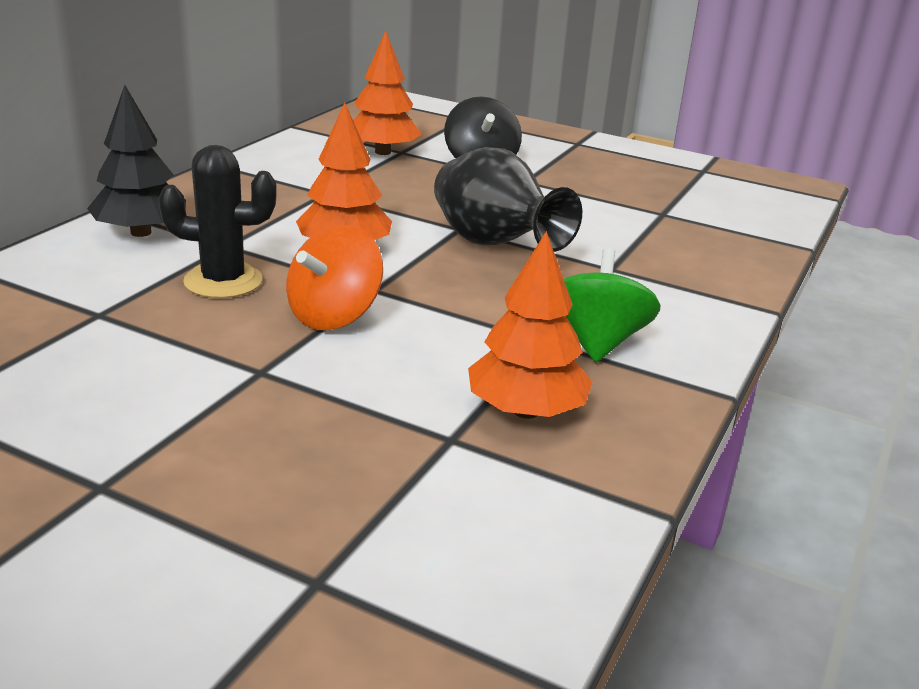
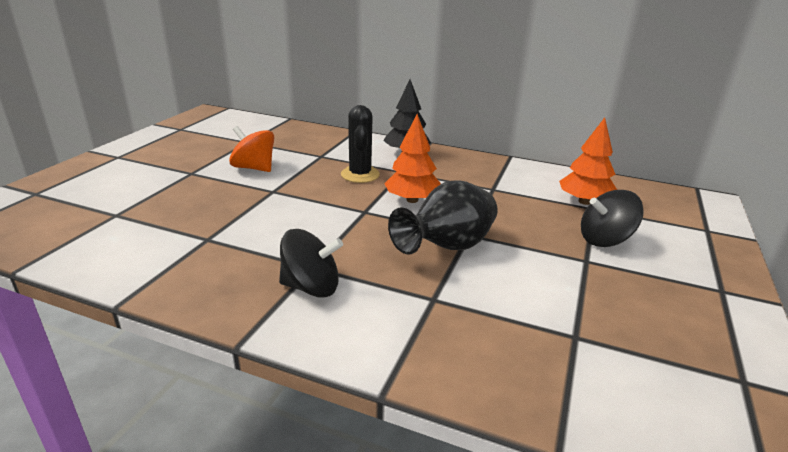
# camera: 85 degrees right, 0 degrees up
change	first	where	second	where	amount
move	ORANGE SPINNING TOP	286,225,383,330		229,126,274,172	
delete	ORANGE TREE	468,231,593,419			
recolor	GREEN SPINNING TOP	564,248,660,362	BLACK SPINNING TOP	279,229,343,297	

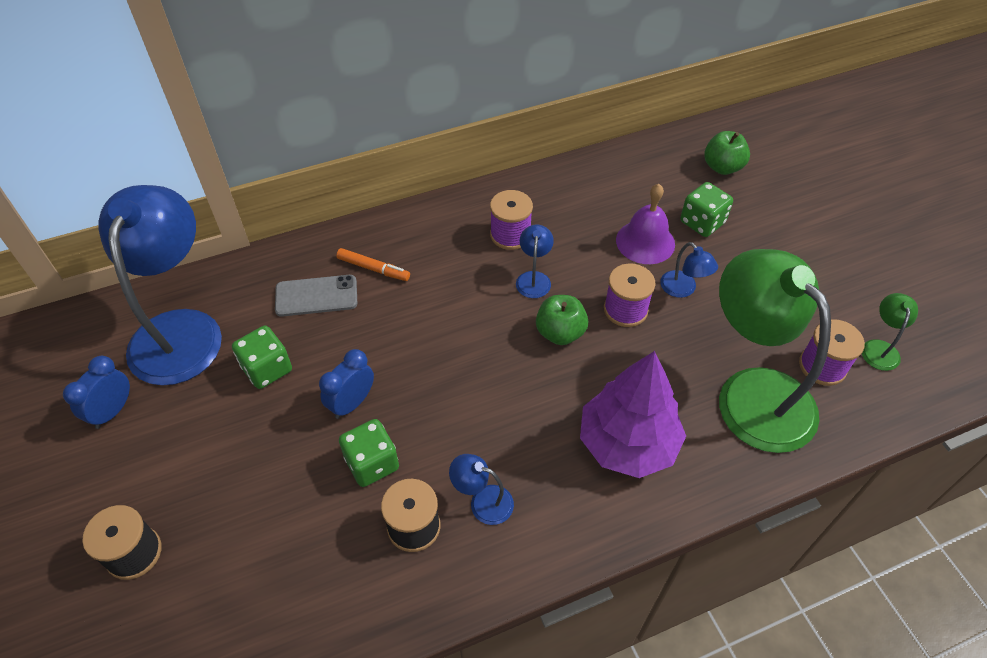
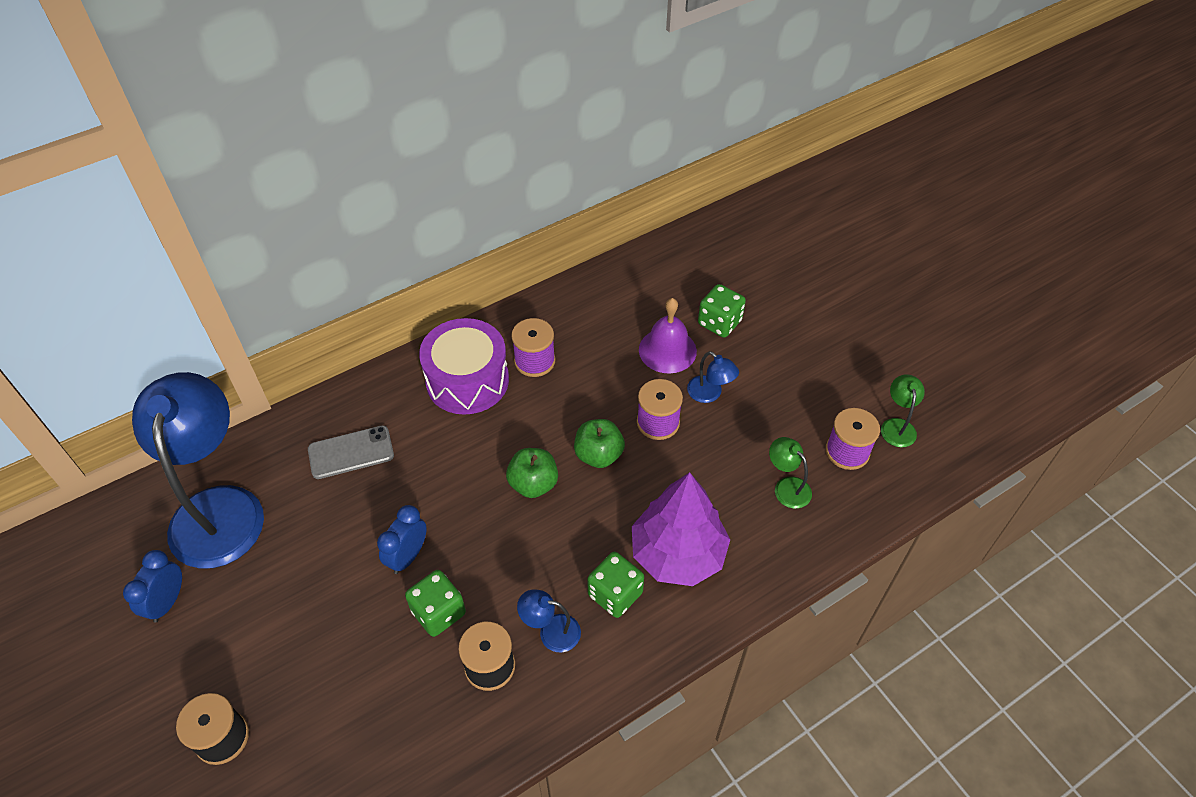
# camera: 10 degrees left, 0 degrees up
change	first	where	second	where	amount
move	GREEN APPLE	704,131,750,175		506,448,558,498	
delete	BLUE LAMP	516,225,554,298			
delete	ORANGE MARKER	336,248,410,281			
resize	GREEN LAMP	719,249,831,453		769,437,812,509	x0.40
move	GREEN DICE	232,326,292,389		587,552,644,618	
insert			PURPLE DRUM	419,318,509,415	

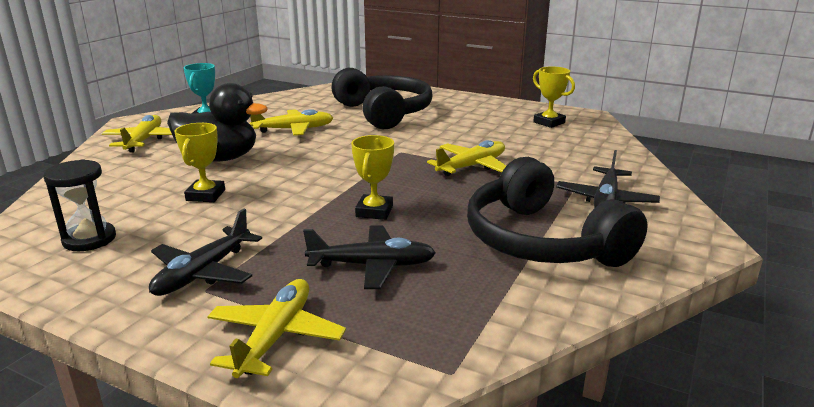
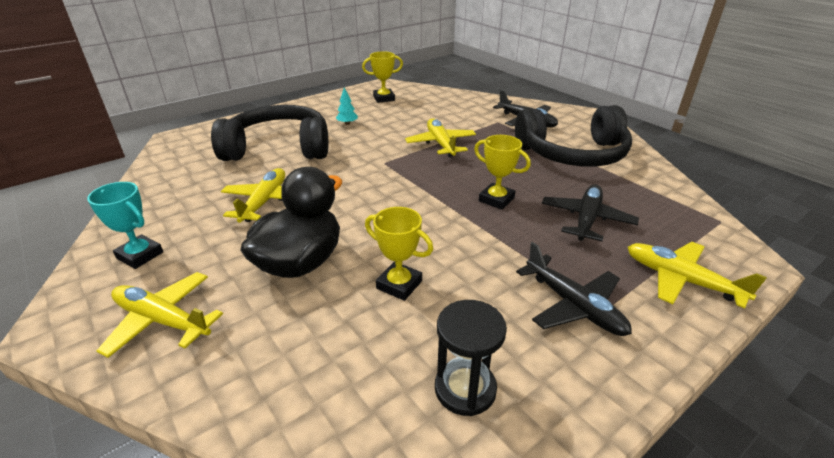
# camera: 65 degrees left, 10 degrees up
change	first	where	second	where	amount
insert			TURQUOISE TREE	336,88,358,125	

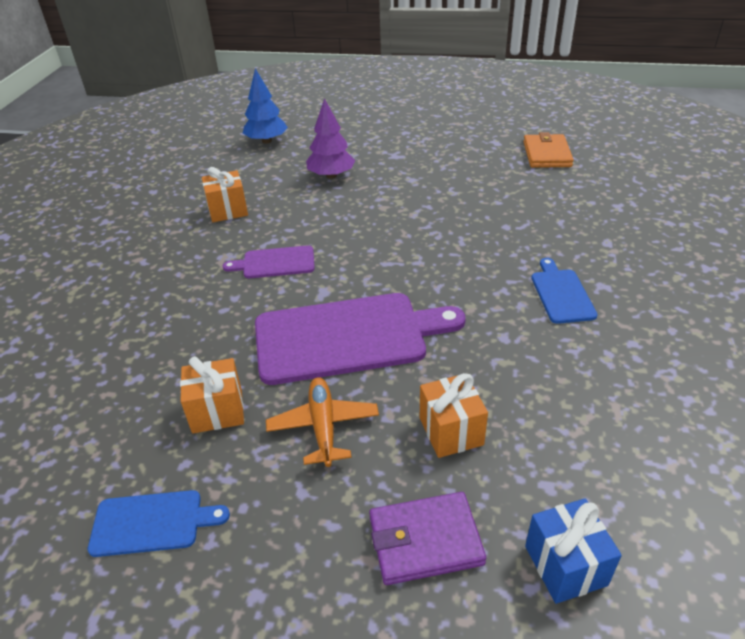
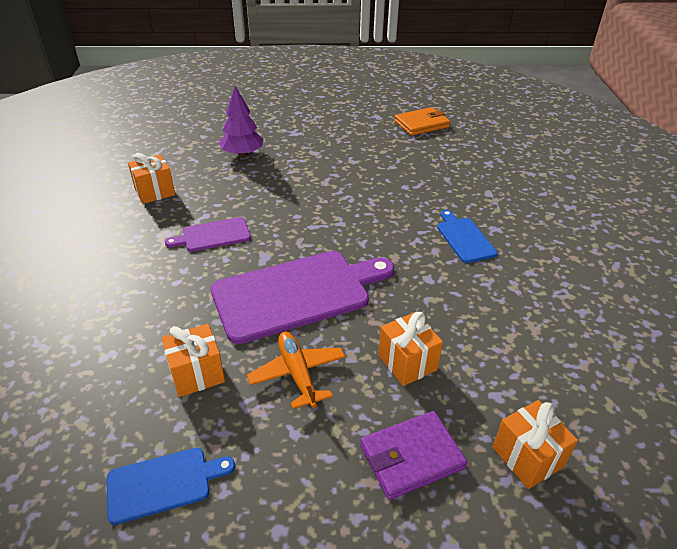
# camera: 15 degrees left, 0 degrees up
change	first	where	second	where	amount
delete	BLUE TREE	242,68,288,144			
rotate	ORANGE WALLET	523,132,574,168		394,107,450,136	75 degrees clockwise
recolor	BLUE GIFT	525,498,622,604	ORANGE GIFT	493,400,578,489	

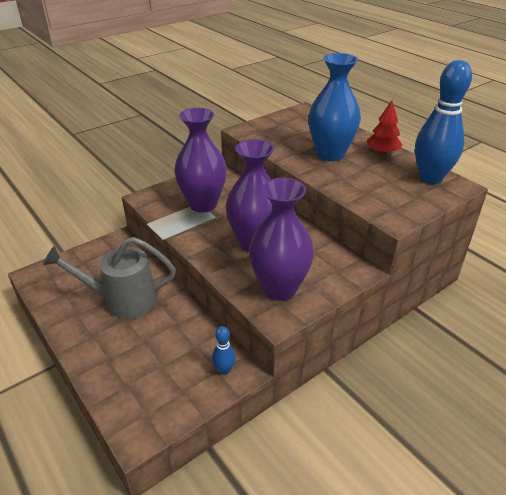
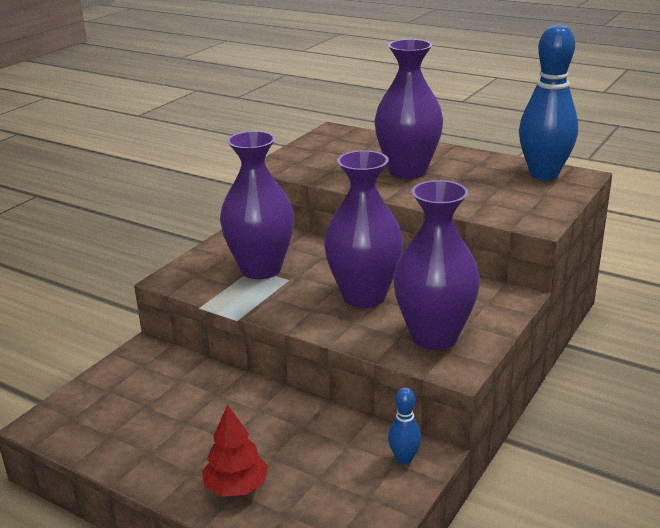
# camera: 20 degrees left, 10 degrees down
change	first	where	second	where	amount
recolor	BLUE VASE	308,53,361,161	PURPLE VASE	374,39,443,179	
move	RED TREE	367,100,403,155		202,404,268,496	
delete	GREY WATERING CAN	43,237,176,319			

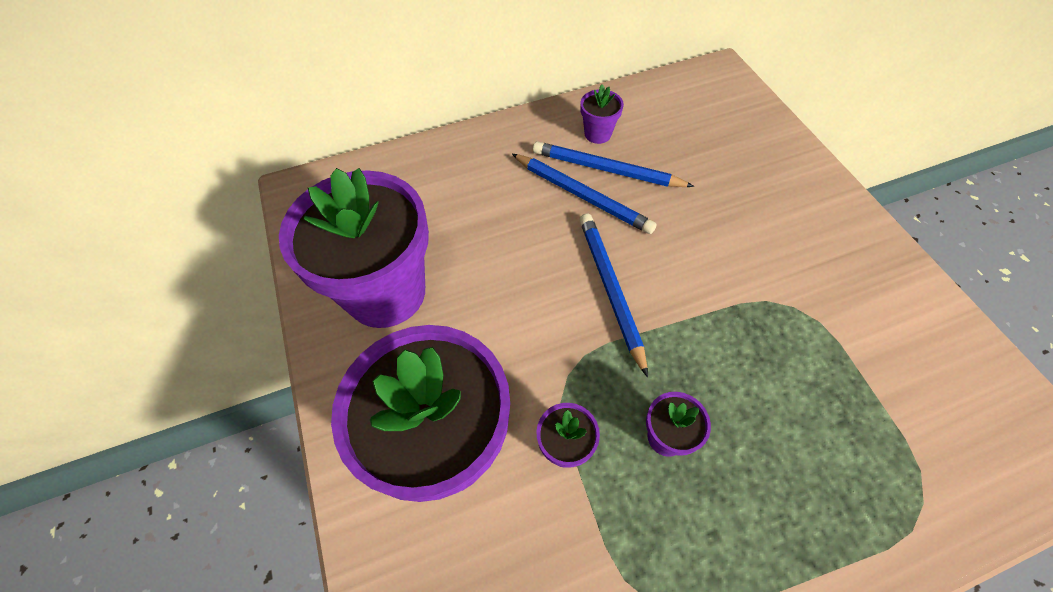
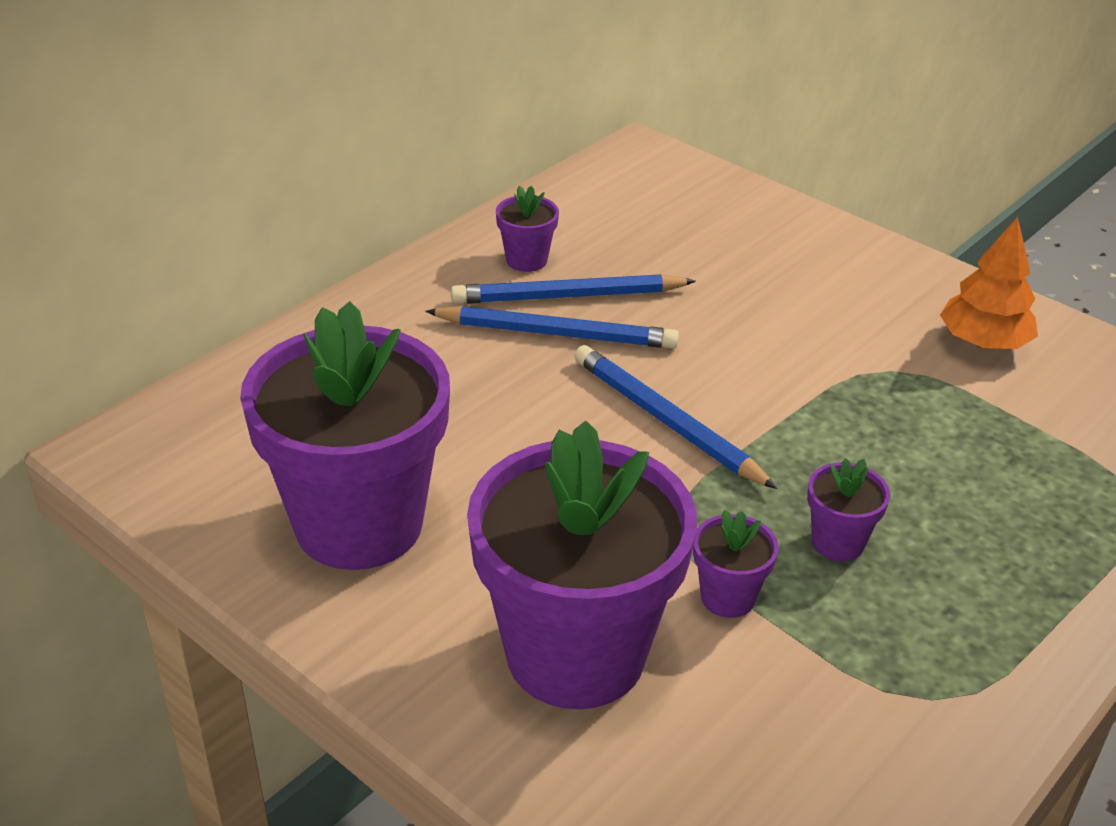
# camera: 30 degrees left, 20 degrees down
change	first	where	second	where	amount
insert			ORANGE TREE	940,217,1038,349	

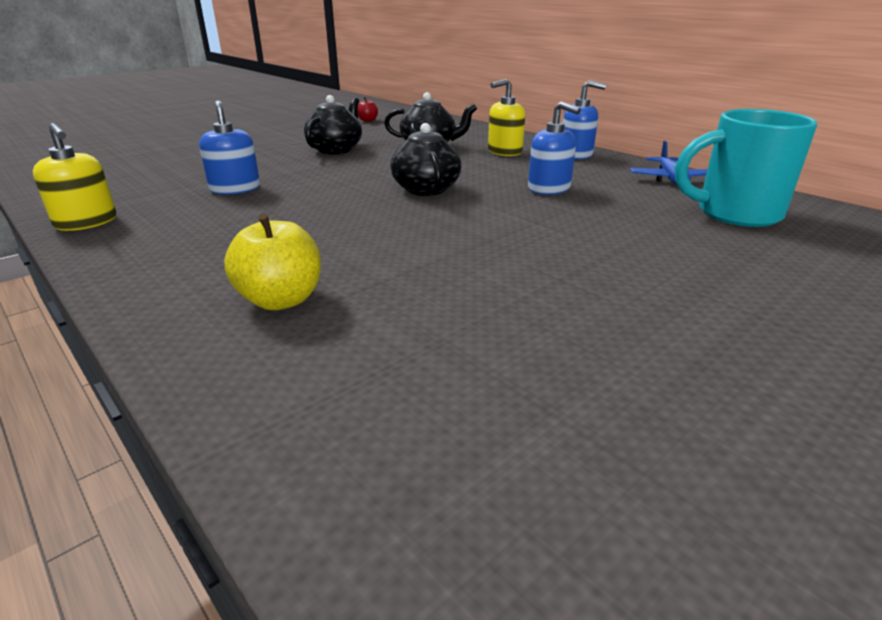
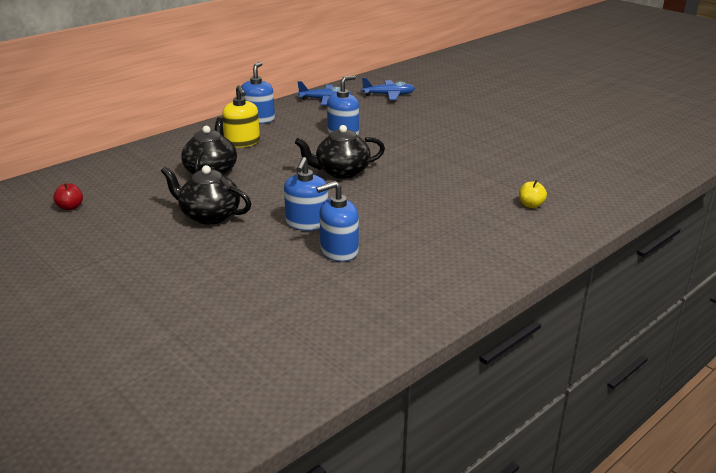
# camera: 90 degrees left, 0 degrees up
change	first	where	second	where	amount
replace	TURQUOISE MUG	675,109,817,227	BLUE PLANE	362,78,415,100	
delete	YELLOW SOAP DISPENSER	33,123,116,231			
resize	YELLOW APPLE	224,213,321,310		519,180,547,208	x0.55
insert			BLUE SOAP DISPENSER	284,157,328,231	

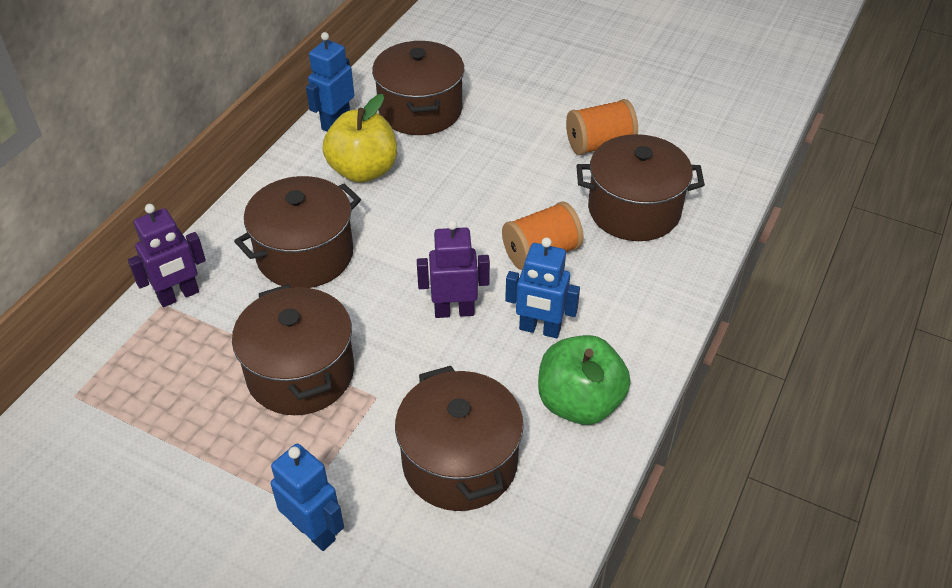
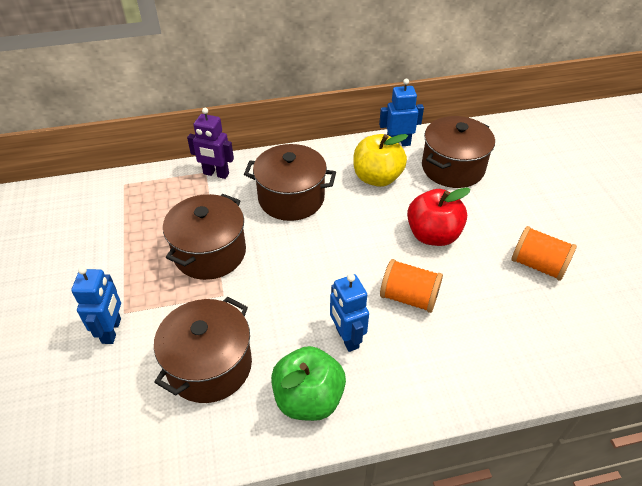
# camera: 50 degrees right, 0 degrees up
change	first	where	second	where	amount
delete	BROWN POT	576,134,705,241			
delete	PURPLE ROBOT	417,220,490,318			
insert			RED APPLE	407,187,471,246	

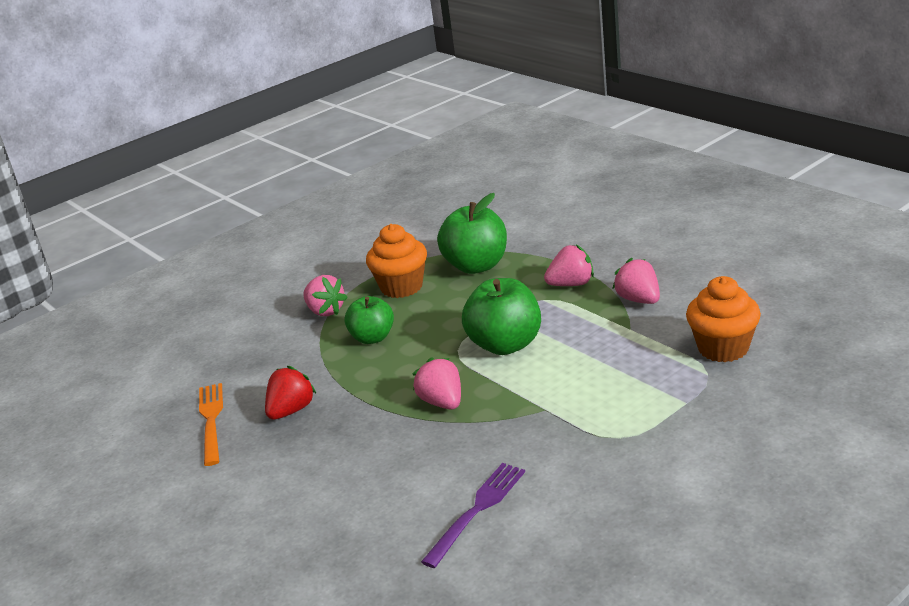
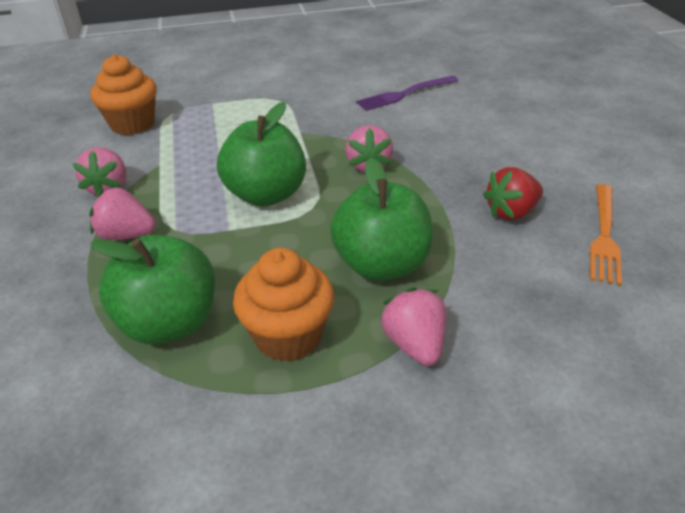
# camera: 155 degrees left, 10 degrees up
change	first	where	second	where	amount
resize	GREEN APPLE	344,296,394,344		330,157,433,281	x1.54

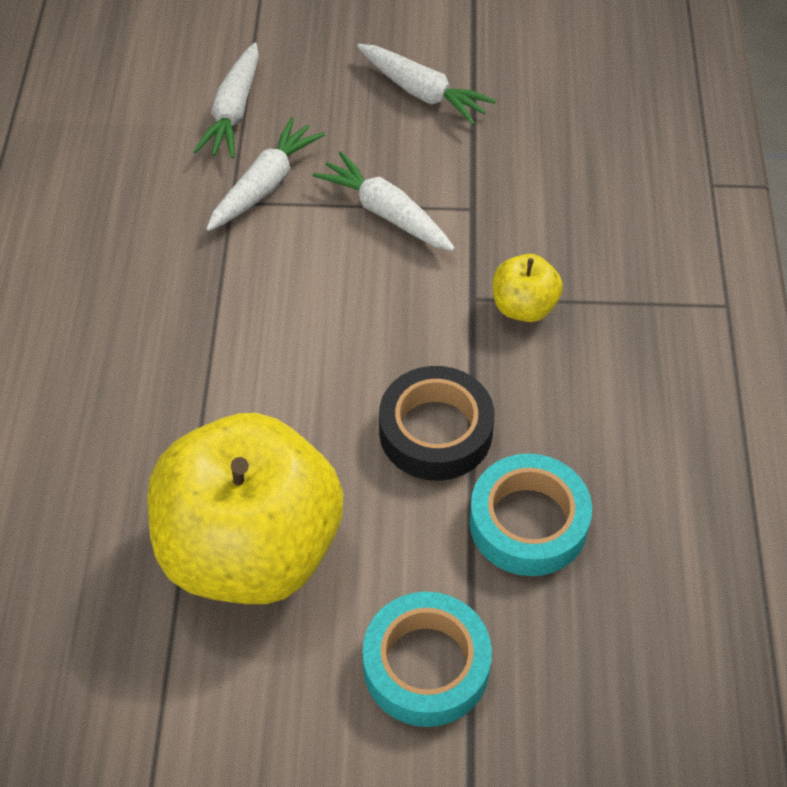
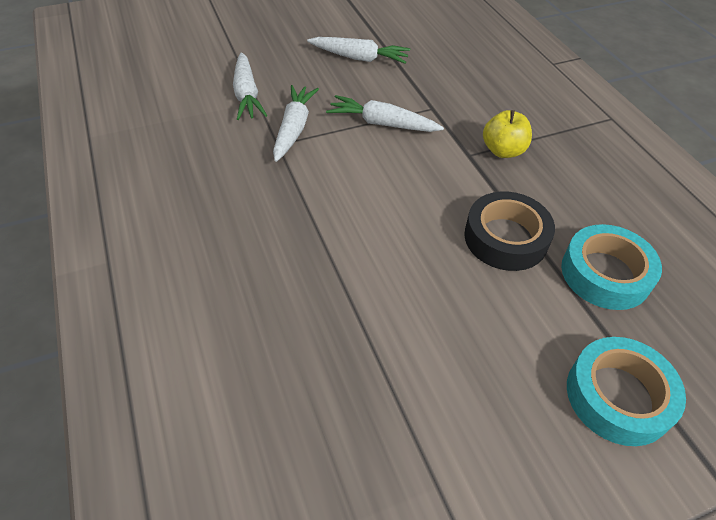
# camera: 25 degrees left, 5 degrees down
change	first	where	second	where	amount
delete	YELLOW APPLE	148,413,344,604			

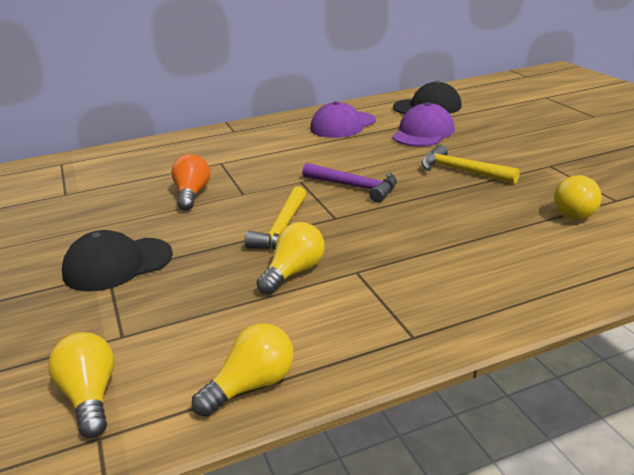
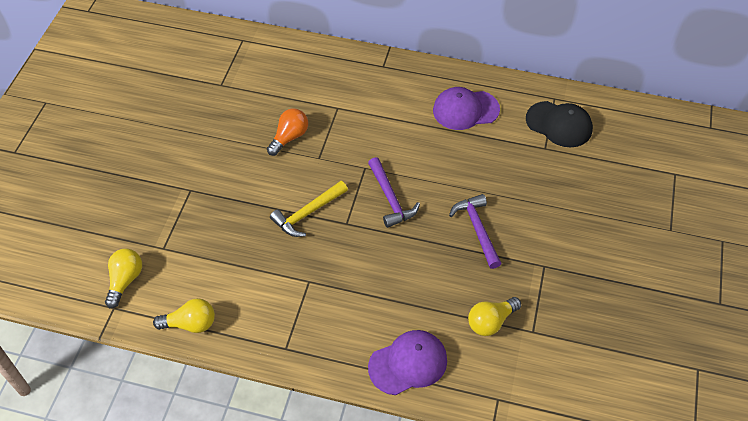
# camera: 35 degrees right, 25 degrees up
change	first	where	second	where	amount
move	PURPLE CAP	392,102,455,147		368,330,447,395	
recolor	YELLOW HAMMER	421,145,520,184	PURPLE HAMMER	449,194,502,269	
delete	YELLOW LIGHT BULB	256,222,325,294			
delete	BLACK CAP	62,230,173,292			

